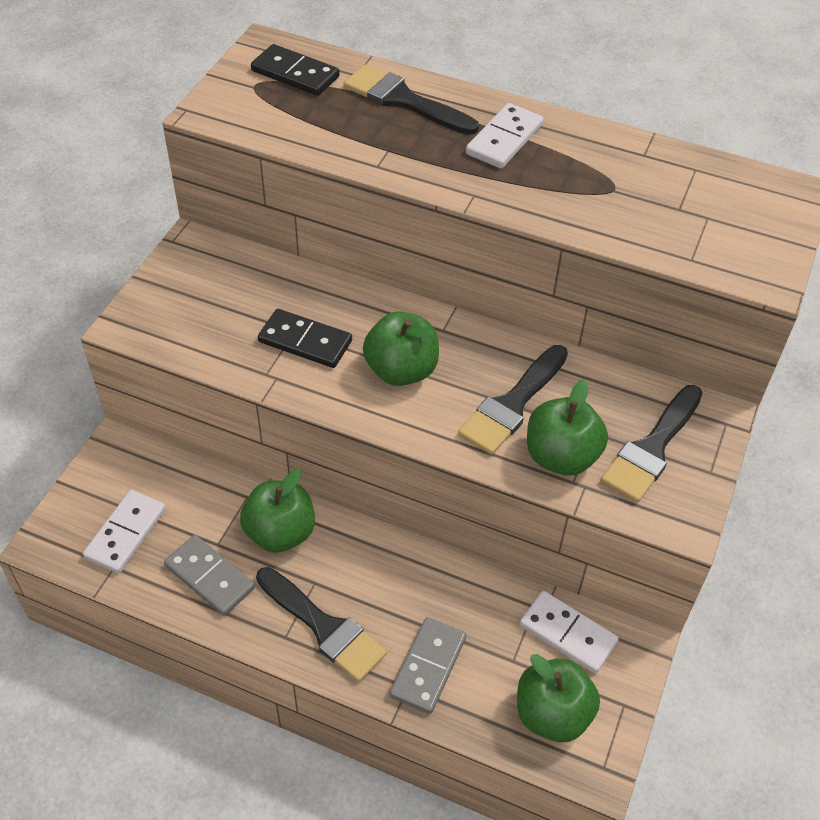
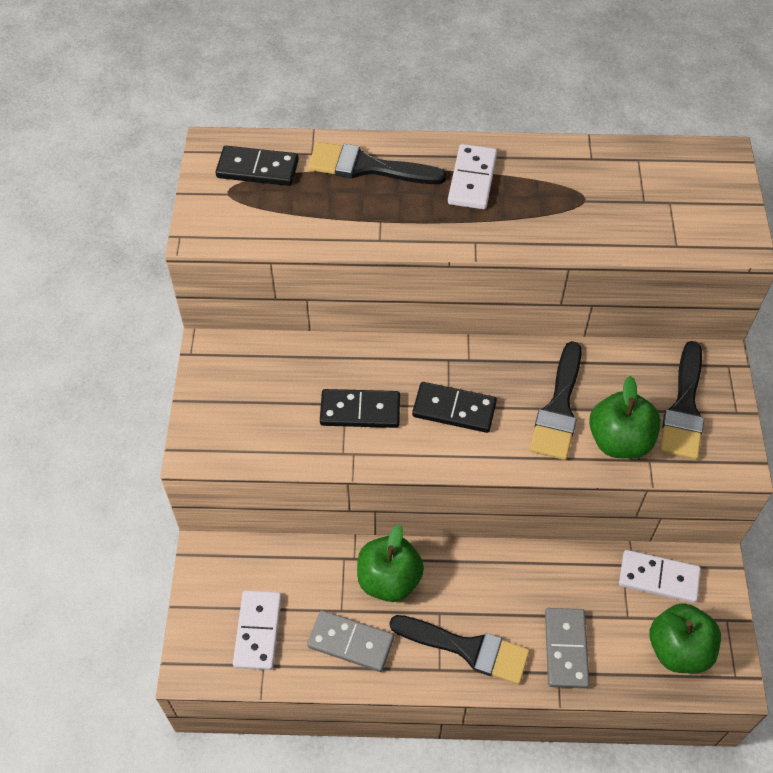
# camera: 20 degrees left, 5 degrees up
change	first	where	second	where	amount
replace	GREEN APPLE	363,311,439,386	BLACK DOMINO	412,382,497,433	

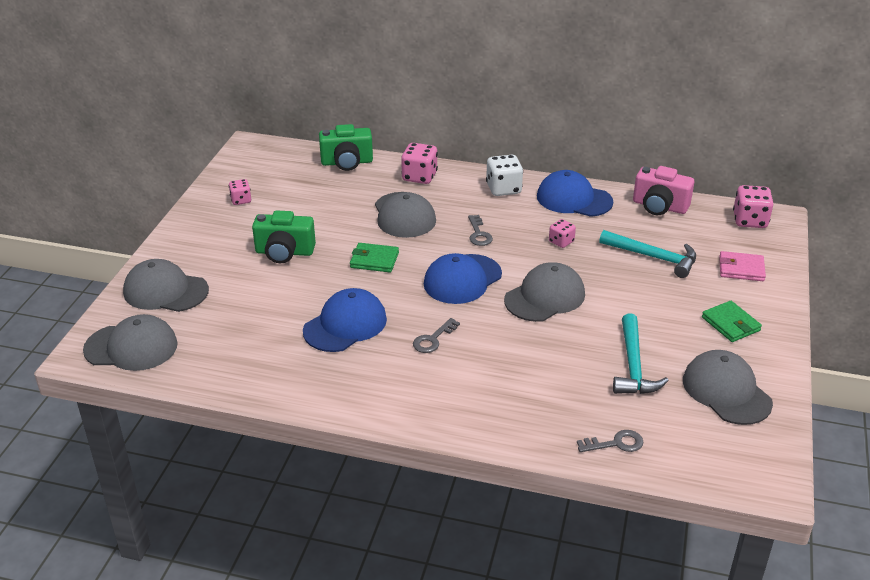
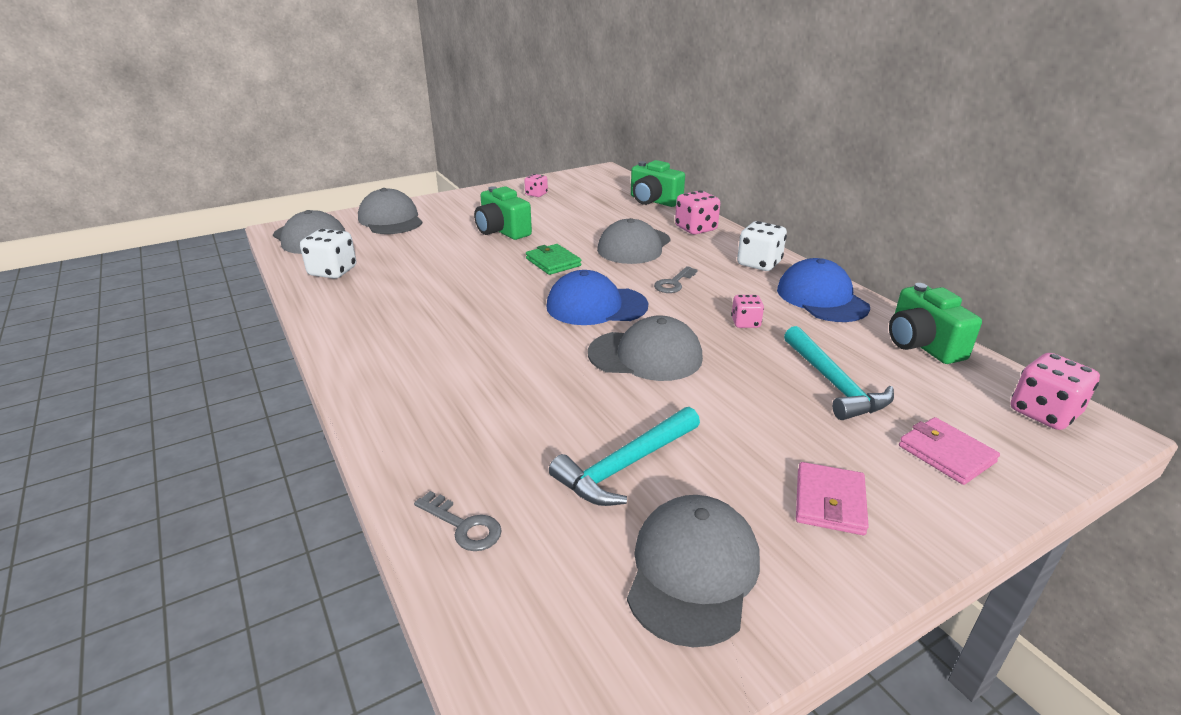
# camera: 45 degrees right, 5 degrees down
change	first	where	second	where	amount
recolor	PINK CAMERA	633,166,694,215	GREEN CAMERA	889,283,982,364	
delete	BLUE CAP	303,288,387,352			
recolor	GREEN WALLET	702,301,762,342	PINK WALLET	796,462,869,535	
delete	GREY KEY	413,318,460,353			
insert			WHITE DICE	300,229,356,279	

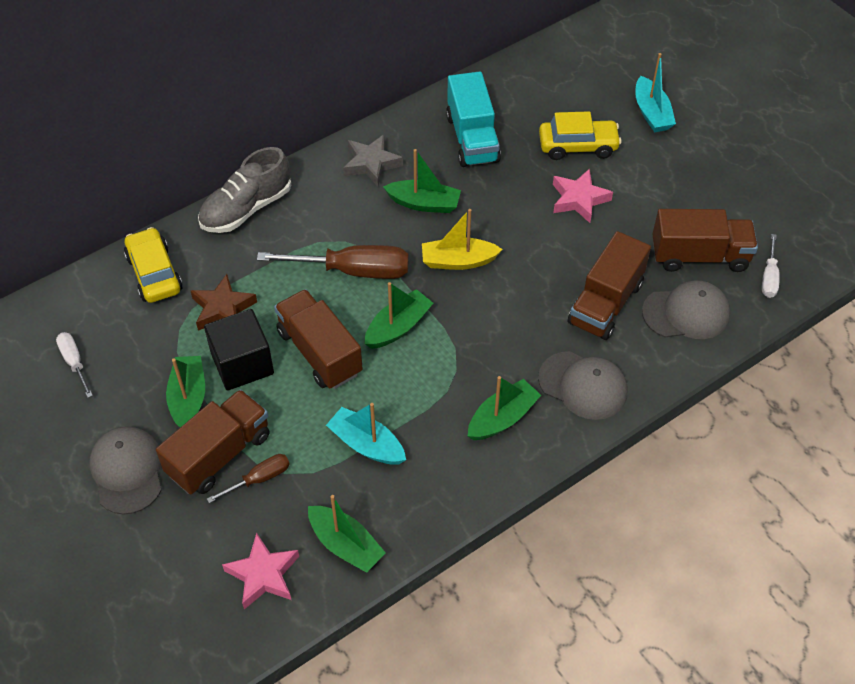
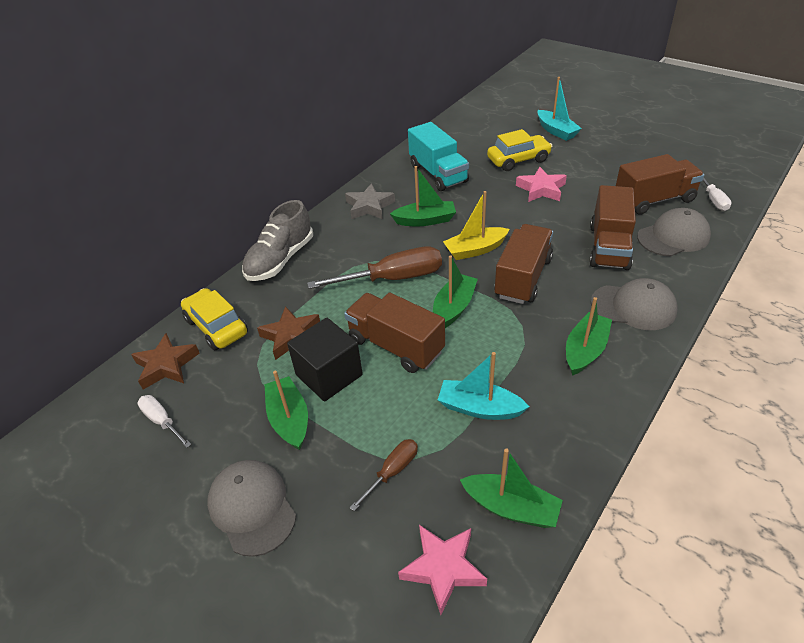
# camera: 15 degrees left, 10 degrees down
change	first	where	second	where	amount
move	BROWN TRUCK	156,389,270,495		494,224,553,304	
insert			BROWN STAR	131,333,200,390	

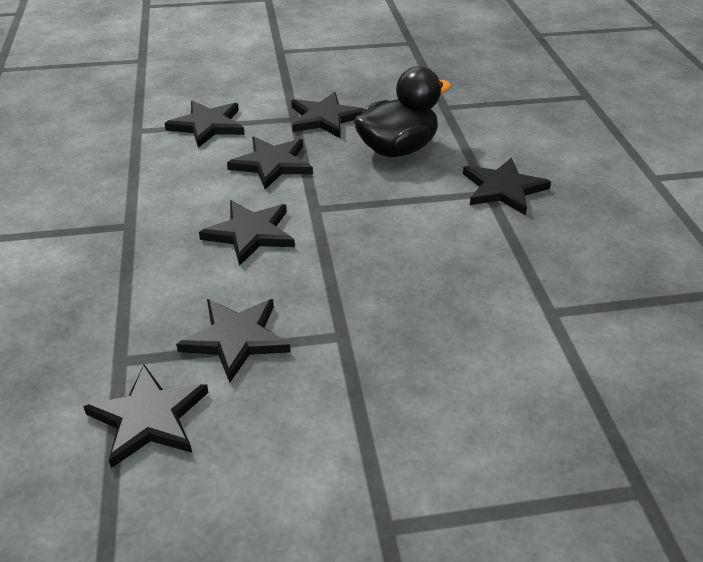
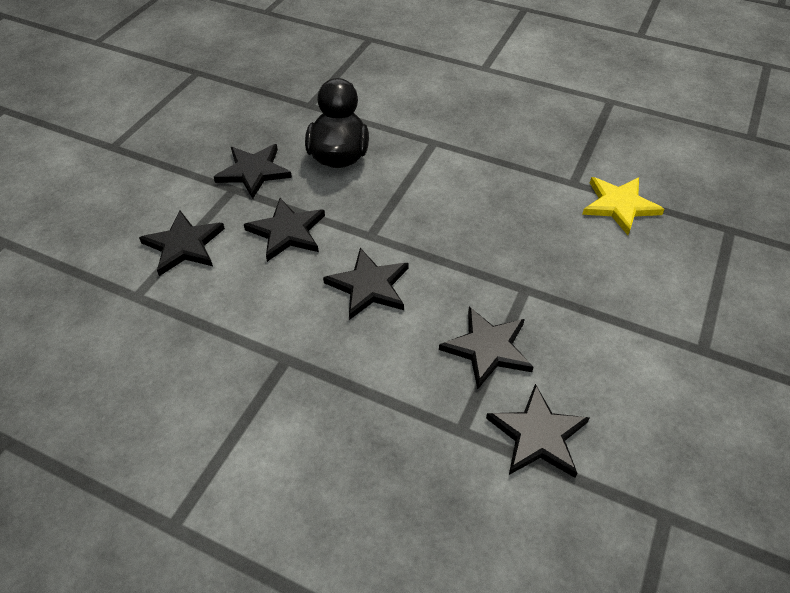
# camera: 55 degrees left, 10 degrees up
change	first	where	second	where	amount
delete	BLACK STAR	463,158,551,215			
insert			YELLOW STAR	582,177,665,235	

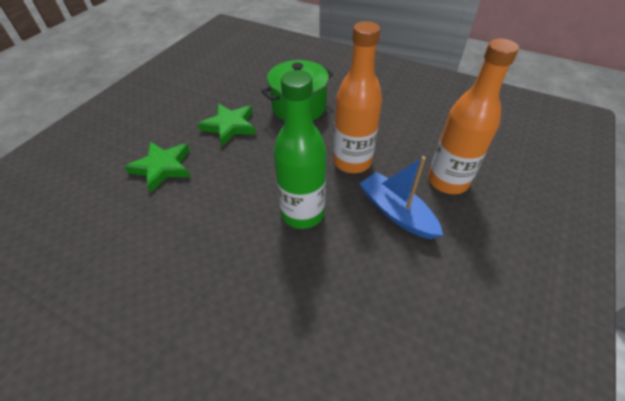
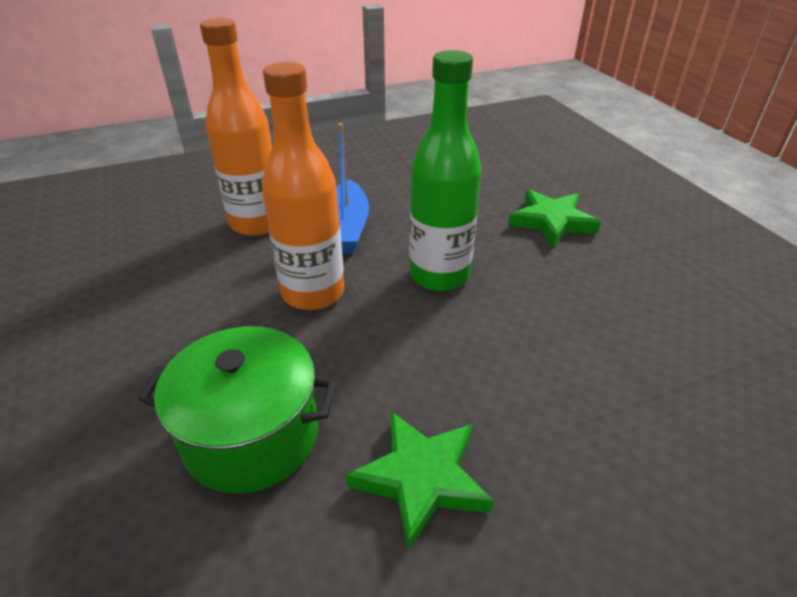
# camera: 140 degrees left, 10 degrees down
change	first	where	second	where	amount
move	GREEN STAR	124,142,190,193		508,189,601,248	

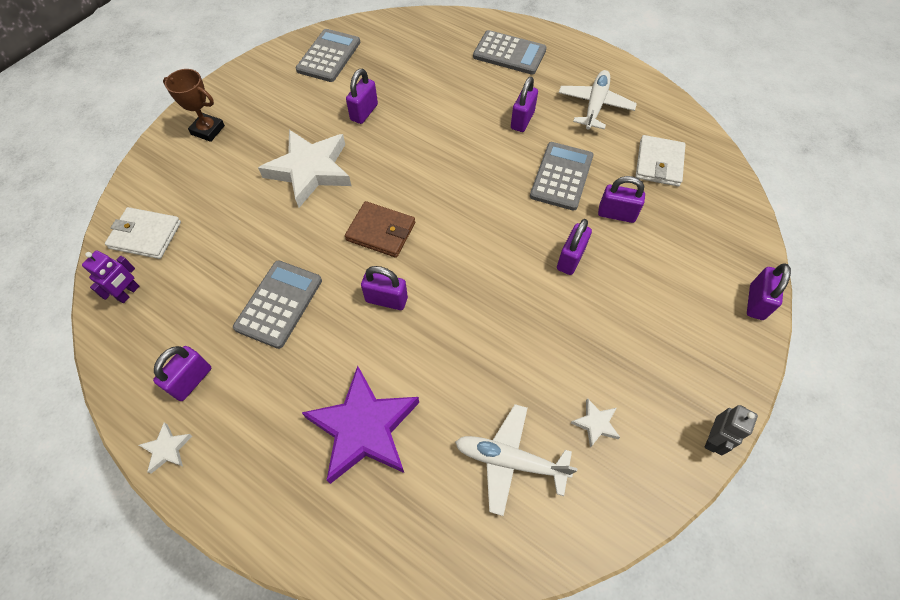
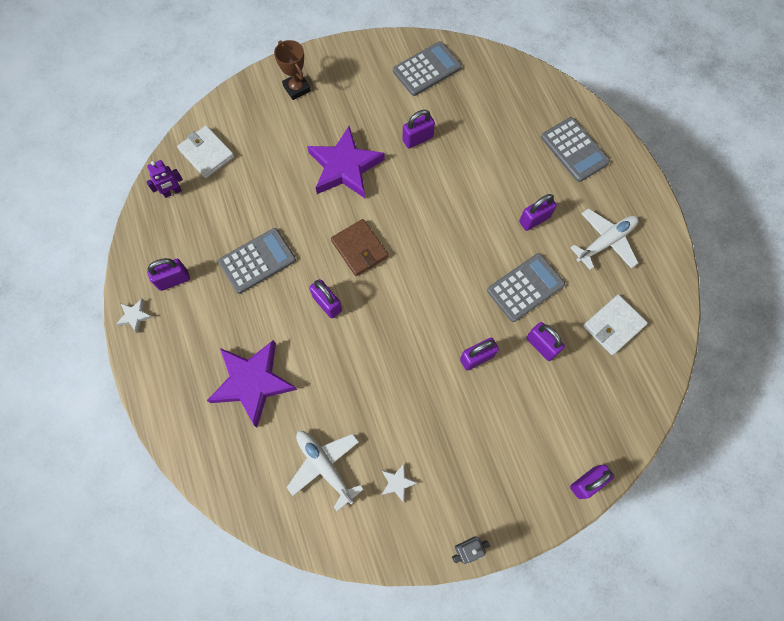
# camera: 35 degrees right, 10 degrees up
change	first	where	second	where	amount
recolor	WHITE STAR	258,130,351,208	PURPLE STAR	307,126,385,198	

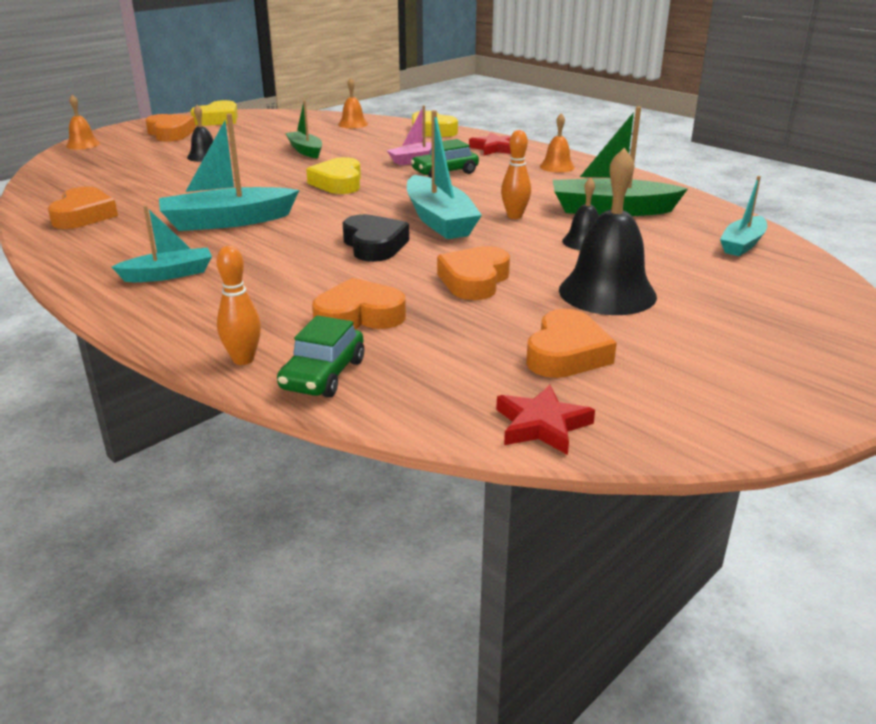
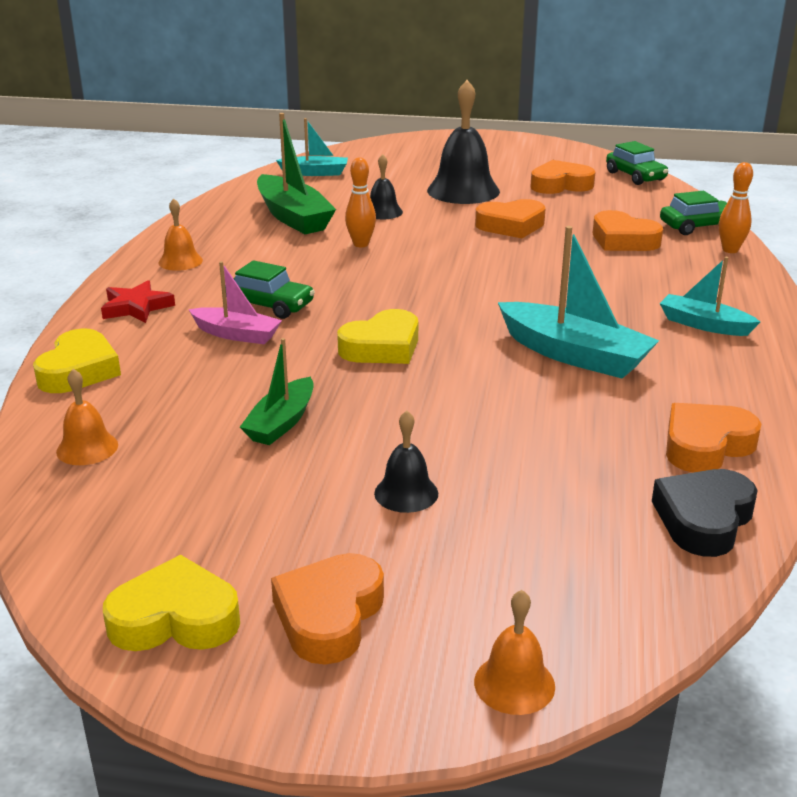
# camera: 125 degrees left, 0 degrees up
change	first	where	second	where	amount
delete	TURQUOISE BOAT	407,110,482,239			
move	BLACK HEART	343,214,409,262		652,469,757,557	
replace	RED STAR	496,385,595,455	GREEN CAR	606,141,668,185	

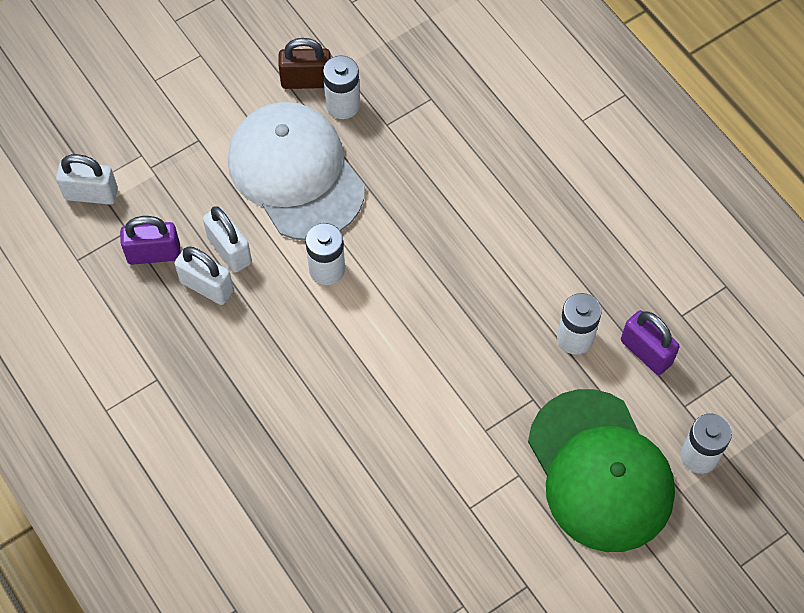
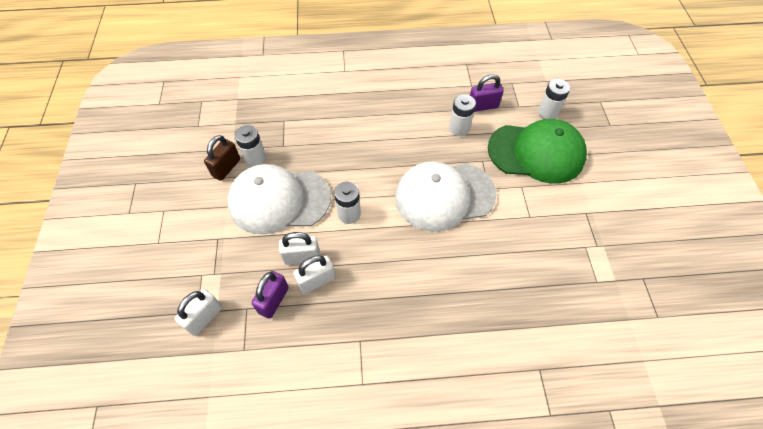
# camera: 60 degrees left, 5 degrees down
change	first	where	second	where	amount
insert			WHITE CAP	395,161,496,232	

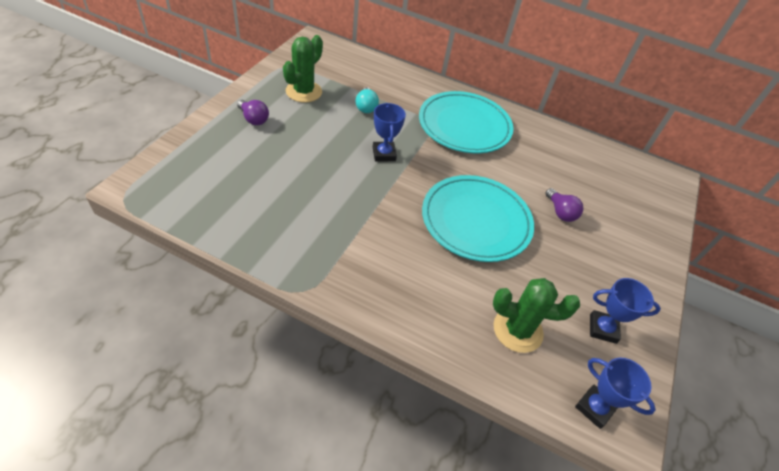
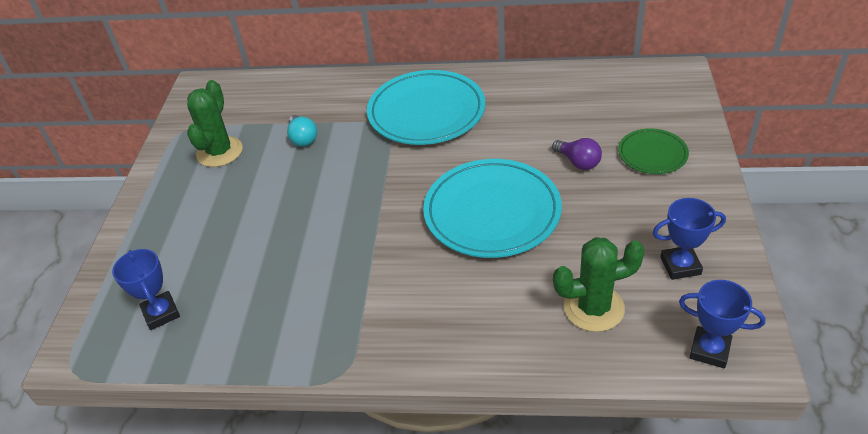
# camera: 10 degrees left, 5 degrees down
change	first	where	second	where	amount
delete	PURPLE LIGHT BULB	237,100,269,125			
move	BLUE TROPHY	373,103,406,161		112,249,180,330	
insert			GREEN PLATE	618,128,689,174	

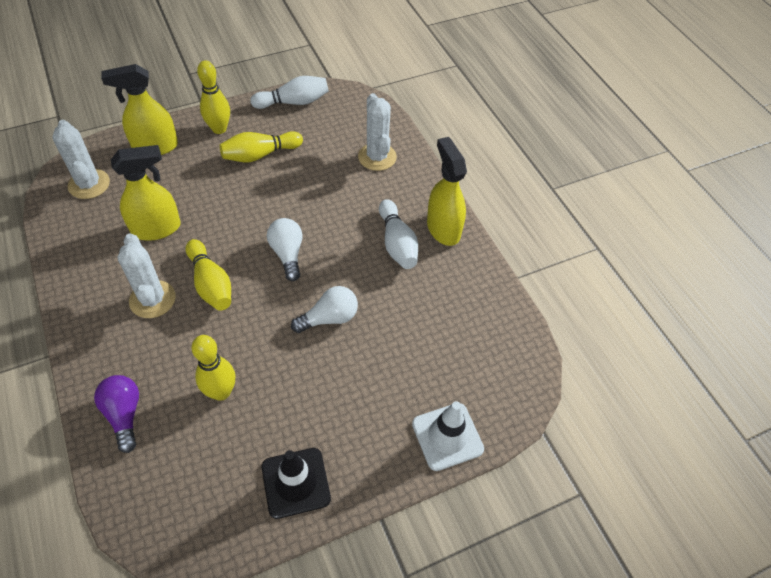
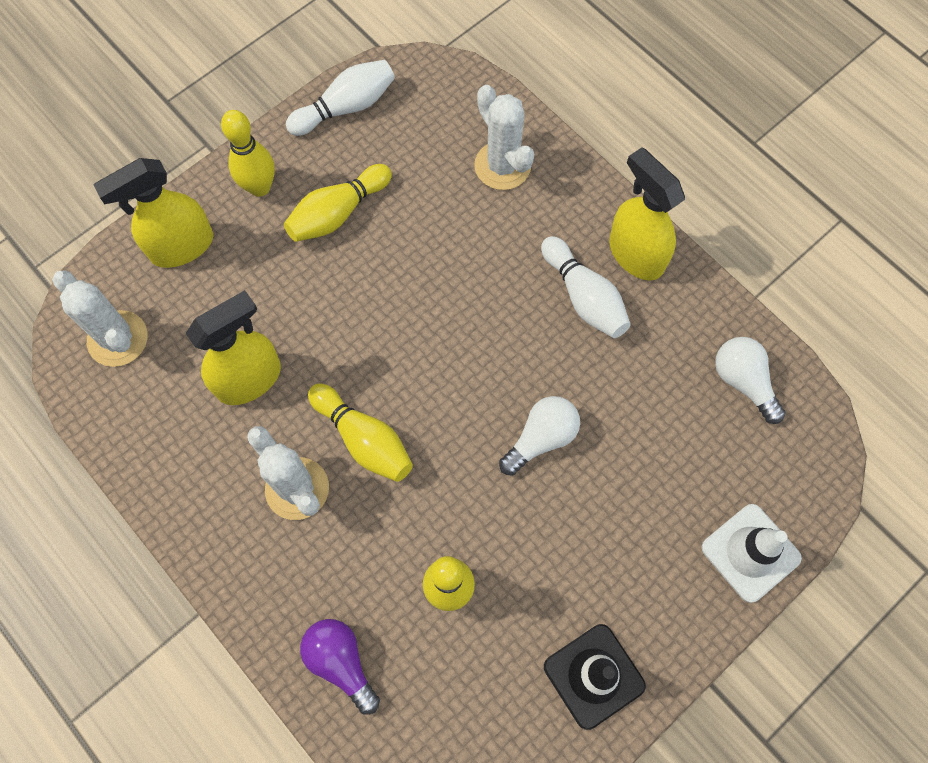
# camera: 15 degrees left, 15 degrees up
change	first	where	second	where	amount
move	WHITE LIGHT BULB	267,218,303,281		715,337,785,424	

